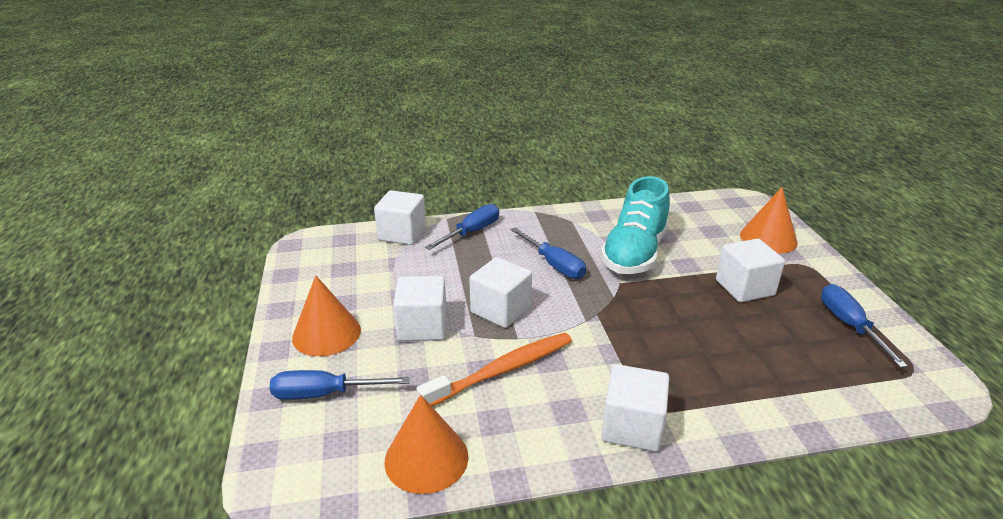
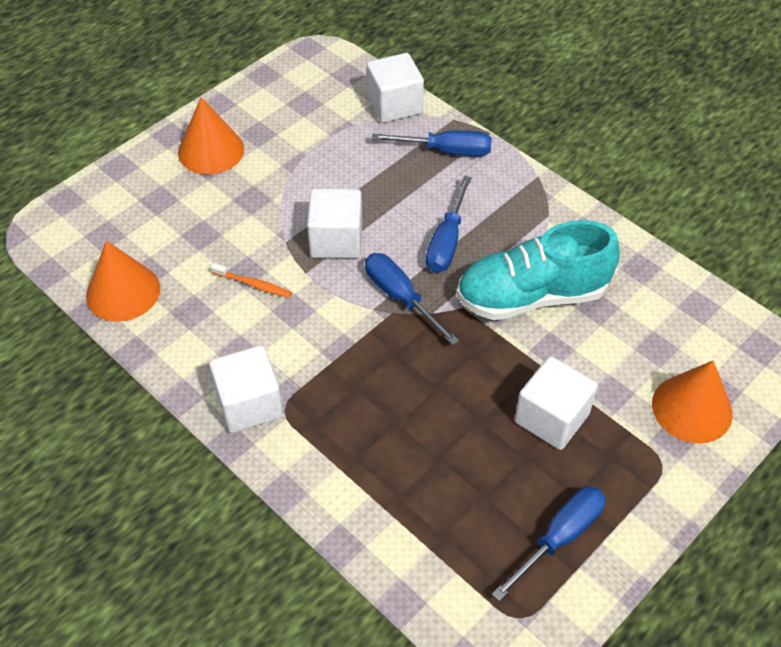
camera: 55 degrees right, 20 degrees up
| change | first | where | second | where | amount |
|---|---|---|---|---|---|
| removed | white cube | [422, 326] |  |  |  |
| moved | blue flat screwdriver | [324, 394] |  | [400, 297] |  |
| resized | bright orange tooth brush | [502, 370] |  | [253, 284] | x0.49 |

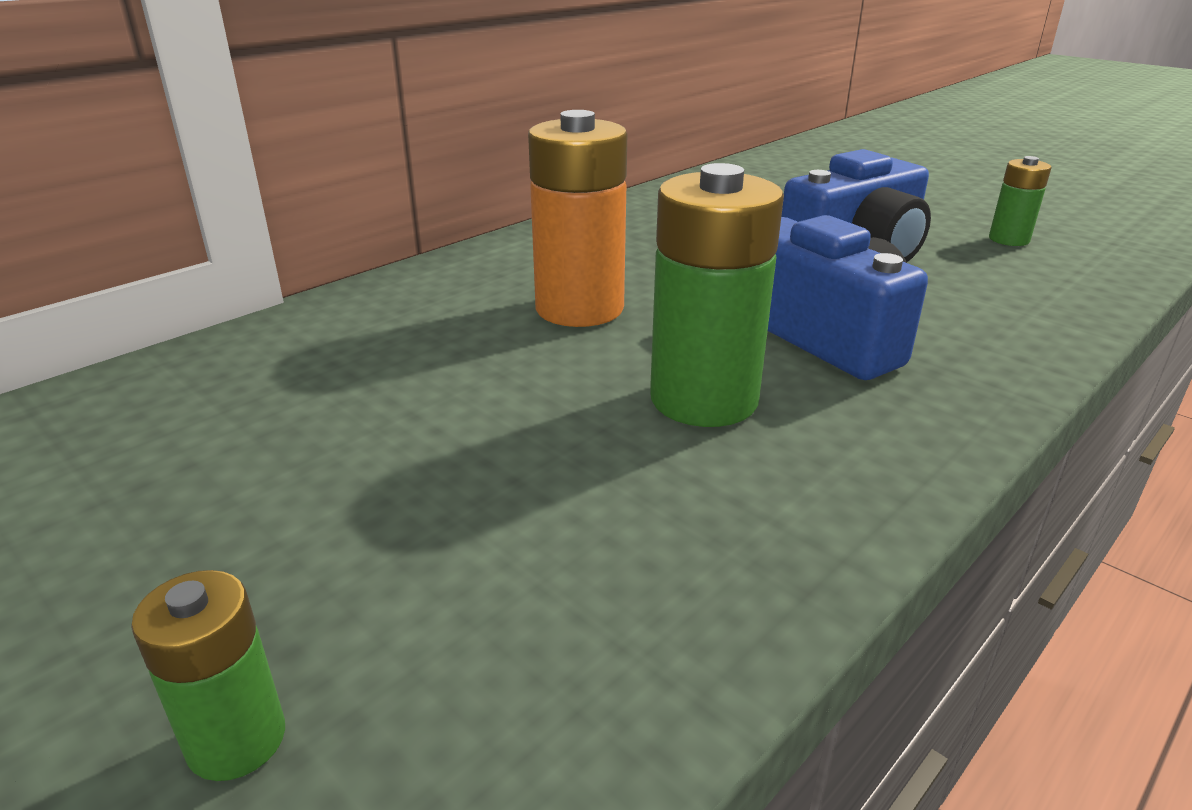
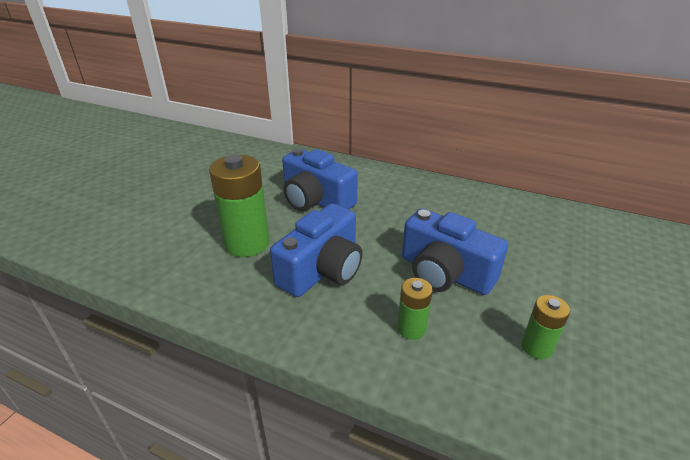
camera: 70 degrees right, 5 degrees up
| change | first | where | second | where | amount |
|---|---|---|---|---|---|
| moved | green AA battery | [237, 740] |  | [411, 329] |  |
| replaced | bright orange AA battery | [579, 309] | blue photo camera | [316, 200] |  |

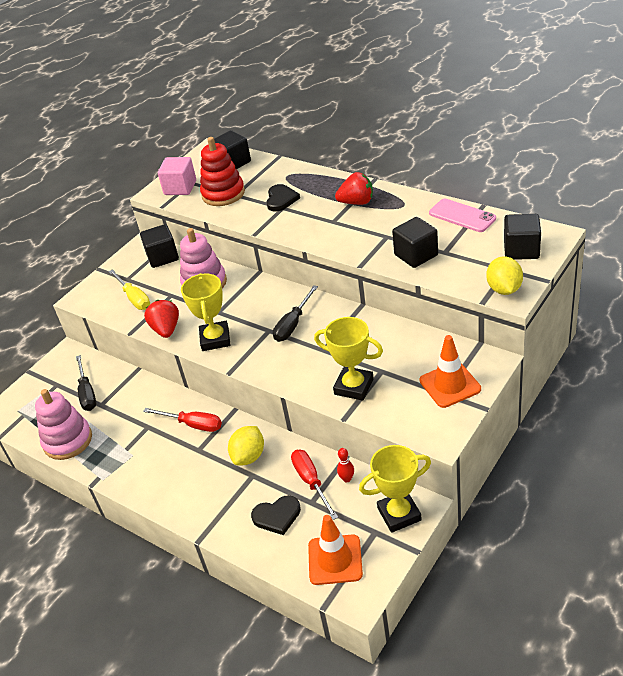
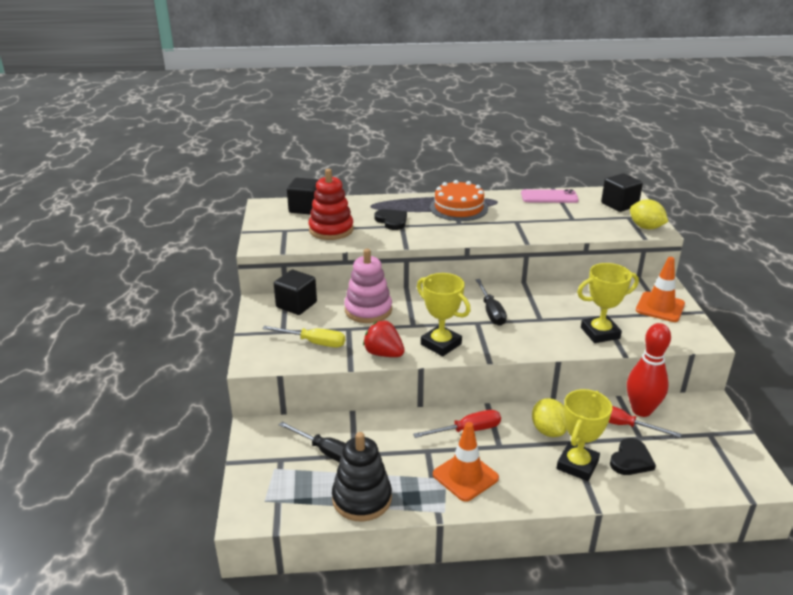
camera: 45 degrees left, 10 degrees down
| change | first | where | second | where | amount |
|---|---|---|---|---|---|
| removed | rosy cube | [180, 188] |  |  |  |
| removed | jet-black cube | [416, 255] |  |  |  |
| moved | bright orange road cone | [335, 560] |  | [465, 476] |  |
| moved | bright yellow trophy | [399, 514] |  | [577, 465] |  |
| replaced | red berry | [357, 202] | bright orange cake | [458, 208] |  |
| recoloured | rosy stacking toy | [67, 441] | jet-black stacking toy | [362, 499] |  |
| resized | red bowling pin | [347, 479] |  | [641, 410] | x2.39 |

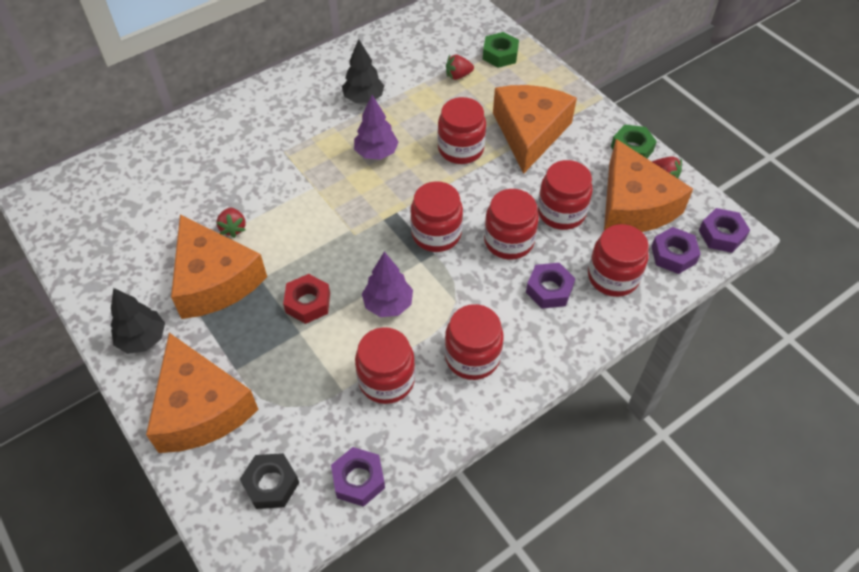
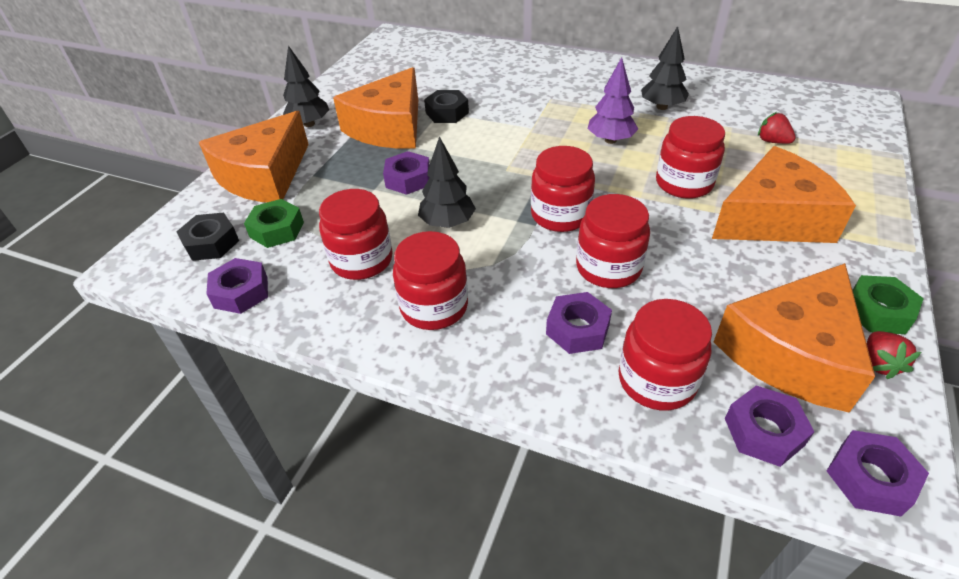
camera: 60 degrees right, 10 degrees down
| change | first | where | second | where | amount |
|---|---|---|---|---|---|
| removed | red jar | [561, 212] |  |  |  |
| moved | green hex nut | [500, 54] |  | [277, 229] |  |
| replaced | red berry | [233, 228] | jet-black hex nut | [447, 112] |  |
| recoloured | red hex nut | [308, 303] | purple hex nut | [408, 179] |  |
| recoloured | purple toy tree | [388, 304] | jet-black toy tree | [447, 223] |  |

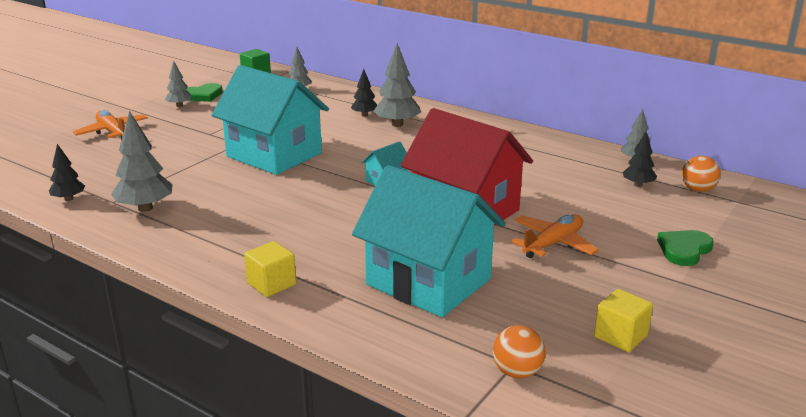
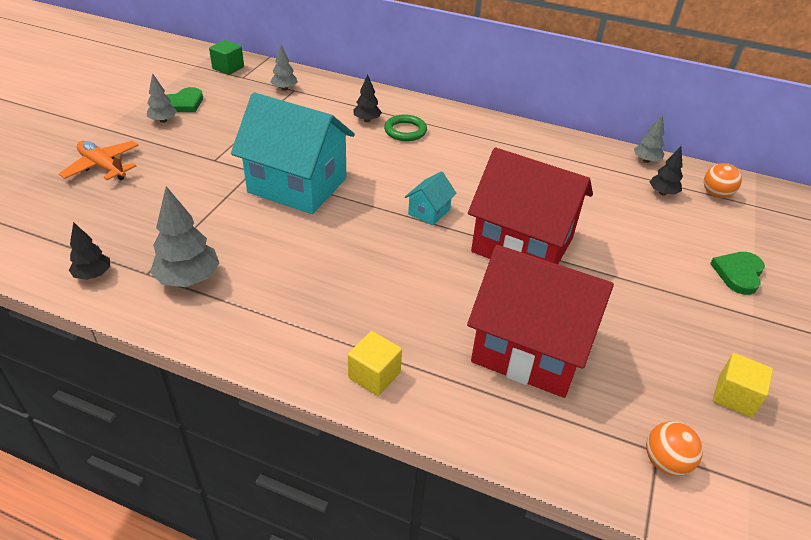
camera: 15 degrees left, 15 degrees up
| change | first | where | second | where | amount |
|---|---|---|---|---|---|
| removed | bright orange aeroplane | [553, 244] |  |  |  |
| replaced | grey toy tree | [397, 124] | green torus | [405, 131] |  |
| recoloured | aqua cottage | [428, 282] | red cottage | [530, 349] |  |

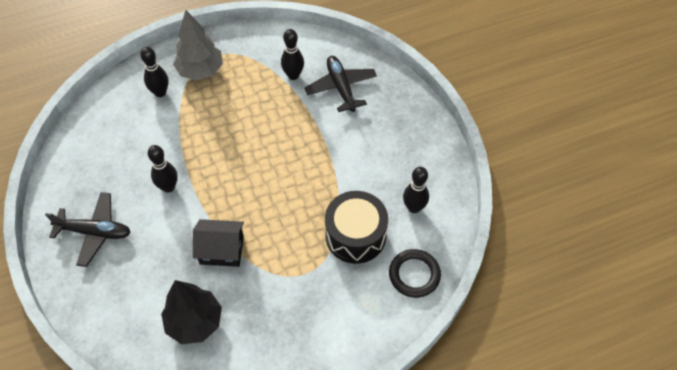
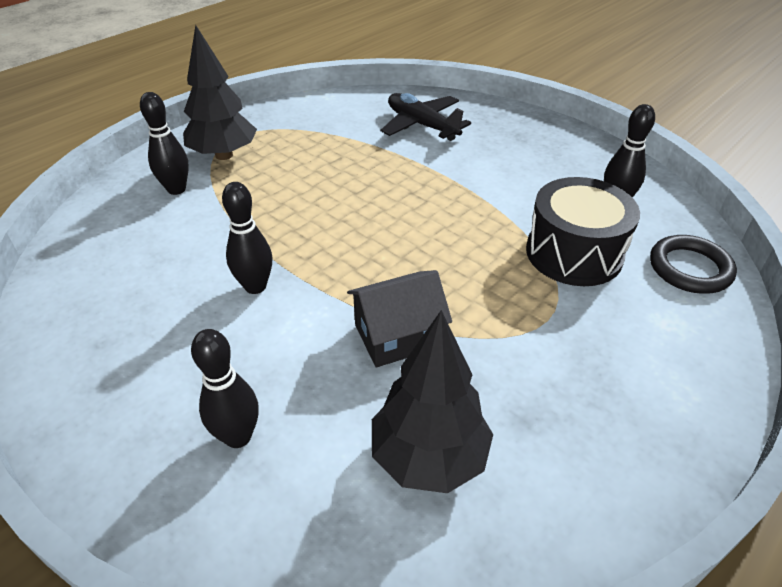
camera: 25 degrees left, 15 degrees down
| change | first | where | second | where | amount |
|---|---|---|---|---|---|
| removed | jet-black aeroplane | [94, 232] |  |  |  |
| moved | jet-black bowling pin | [293, 75] |  | [238, 436] |  |
| recoloured | grey toy tree | [200, 71] | jet-black toy tree | [224, 155] |  |

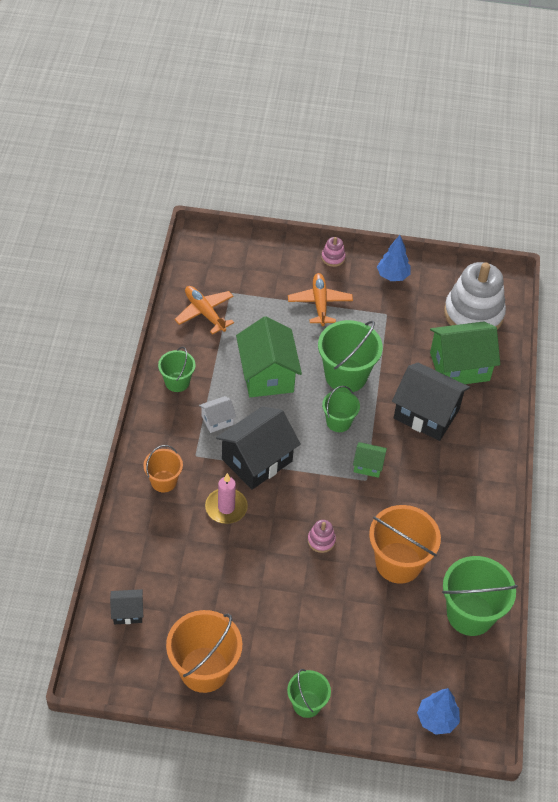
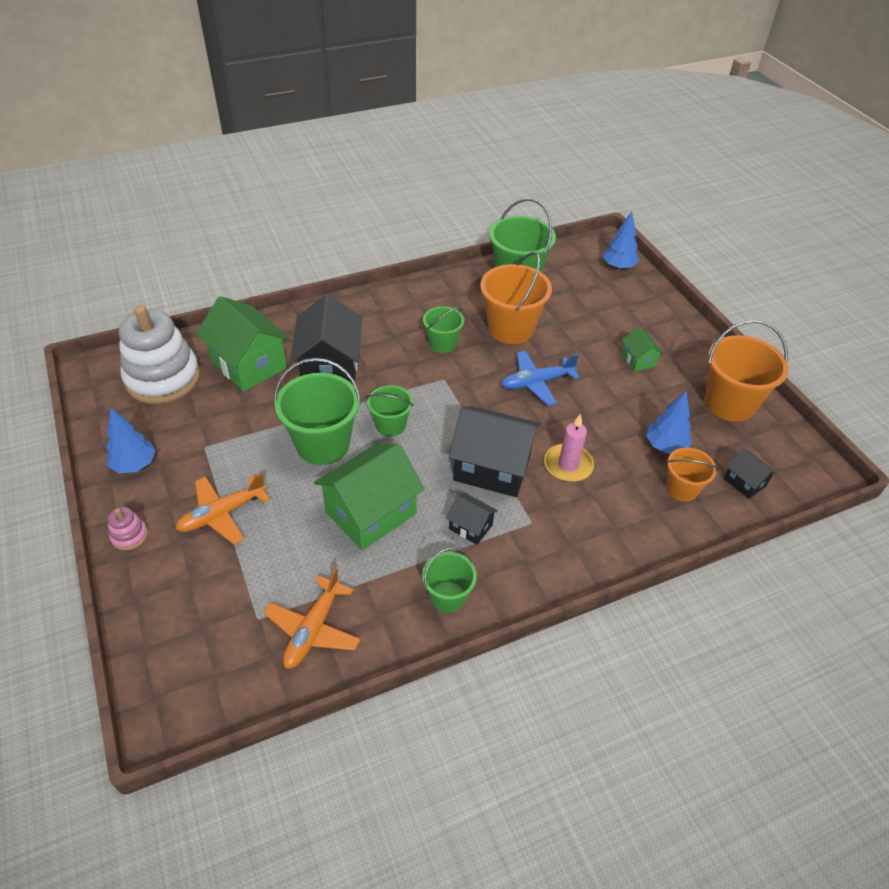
camera: 120 degrees left, 5 degrees down
| change | first | where | second | where | amount |
|---|---|---|---|---|---|
| added |  |  | blue toy tree | [665, 446] |  |
| moved | bright orange pail | [164, 481] |  | [682, 488] |  |
| moved | green pail | [307, 704] |  | [442, 344] |  |
| moved | green cottage | [368, 465] |  | [638, 360] |  |
| replaced | rosy stacking toy | [321, 540] | blue aeroplane | [536, 383] |  |
| recoloured | white cottage | [217, 420] | jet-black cottage | [470, 527] |  |

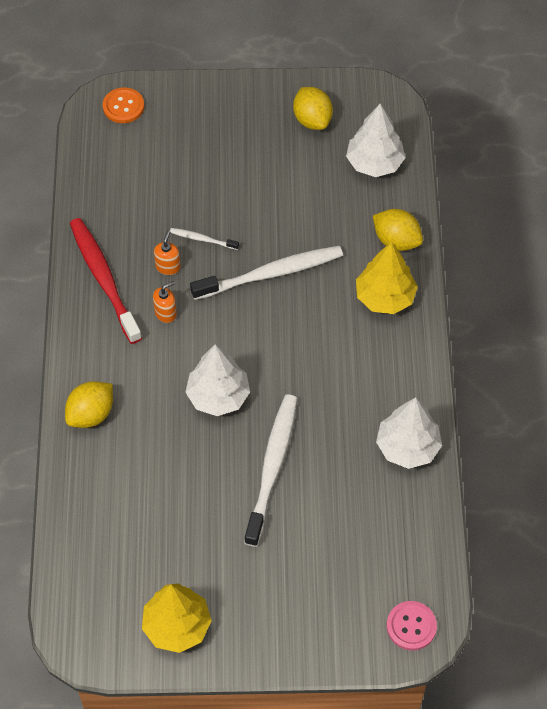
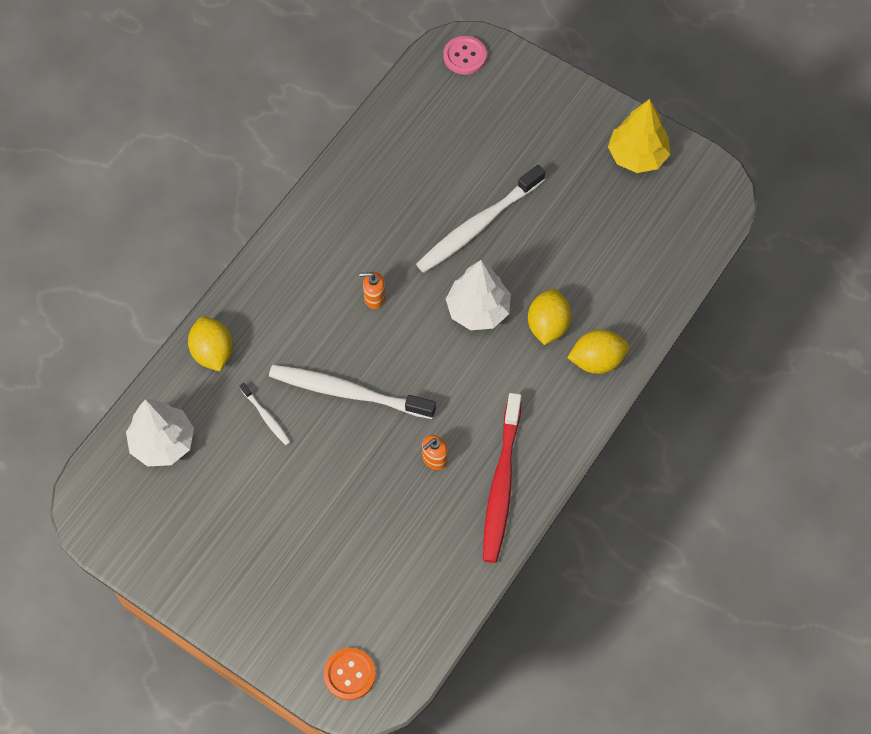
camera: 145 degrees left, 5 degrees up
| change | first | where | second | where | amount |
|---|---|---|---|---|---|
| removed | bright yellow toy tree | [385, 297] |  |  |  |
| removed | white toy tree | [407, 447] |  |  |  |
| moved | bright orange soap dispenser | [165, 313] |  | [374, 297] |  |
| moved | white tooth brush | [202, 239] |  | [266, 417] |  |
| moved | bright yellow lemon | [312, 120] |  | [548, 326] |  |

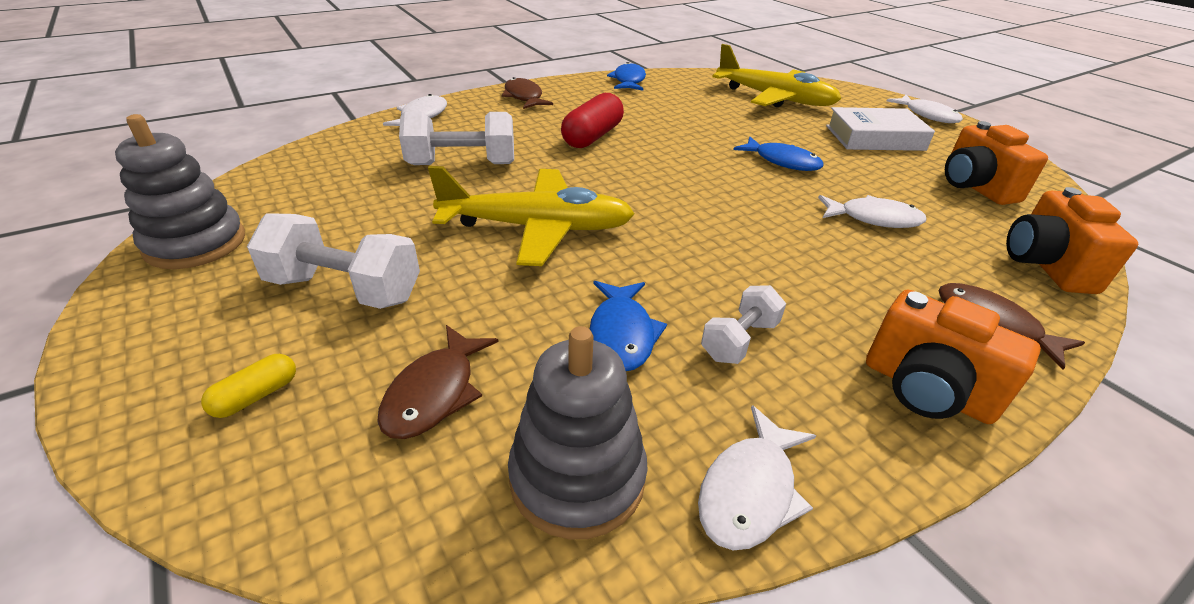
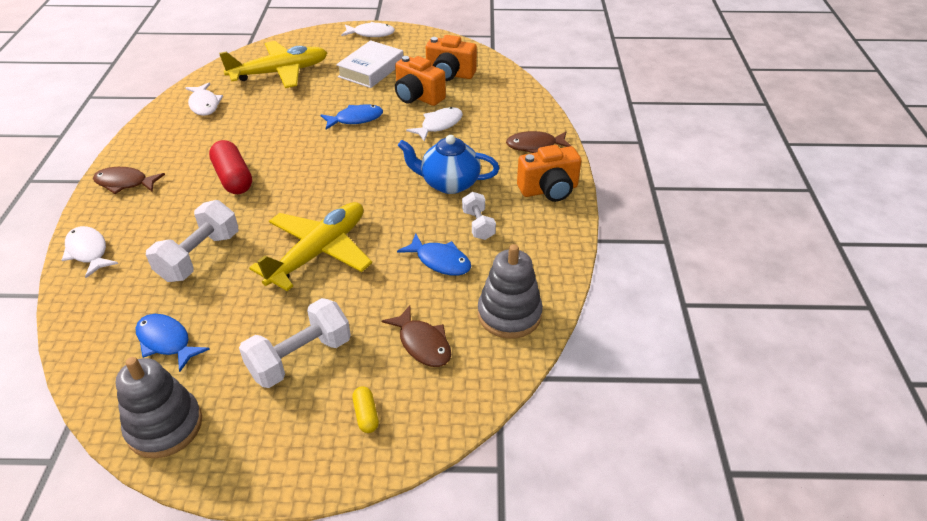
camera: 55 degrees left, 5 degrees up
| change | first | where | second | where | amount |
|---|---|---|---|---|---|
| added |  |  | blue china teapot | [449, 183] |  |
| moved | blue fish | [628, 81] |  | [166, 342] |  |
| moved | white fish | [750, 490] |  | [204, 104] |  |
| moved | bright orange photo camera | [1045, 265] |  | [418, 97] |  |

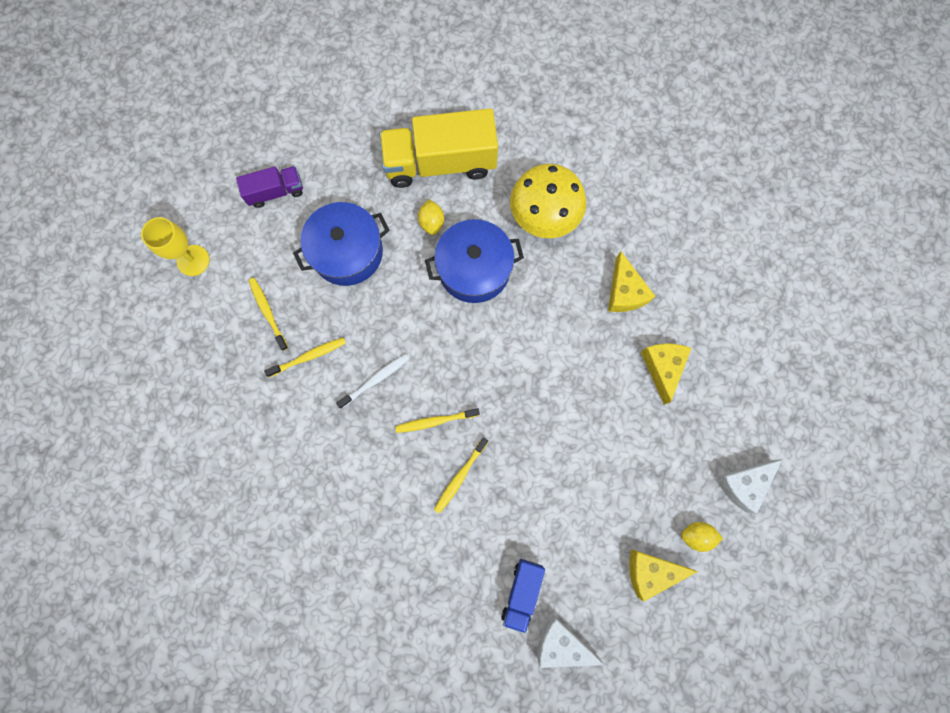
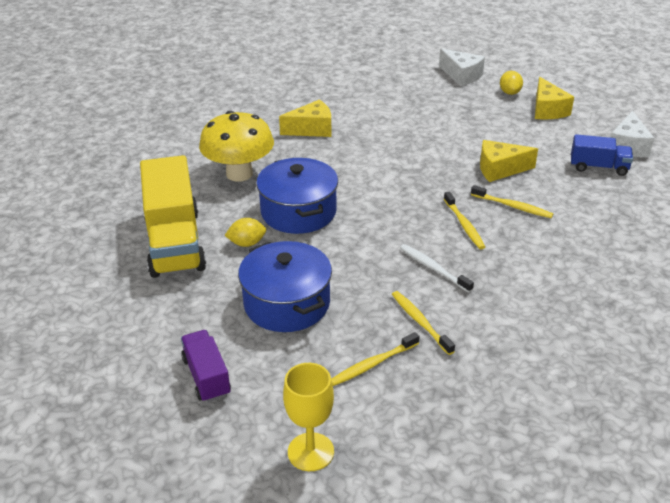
camera: 95 degrees left, 40 degrees down
| change | first | where | second | where | amount |
|---|---|---|---|---|---|
| moved | bright yellow cheese wedge | [662, 367] |  | [500, 169] |  |

